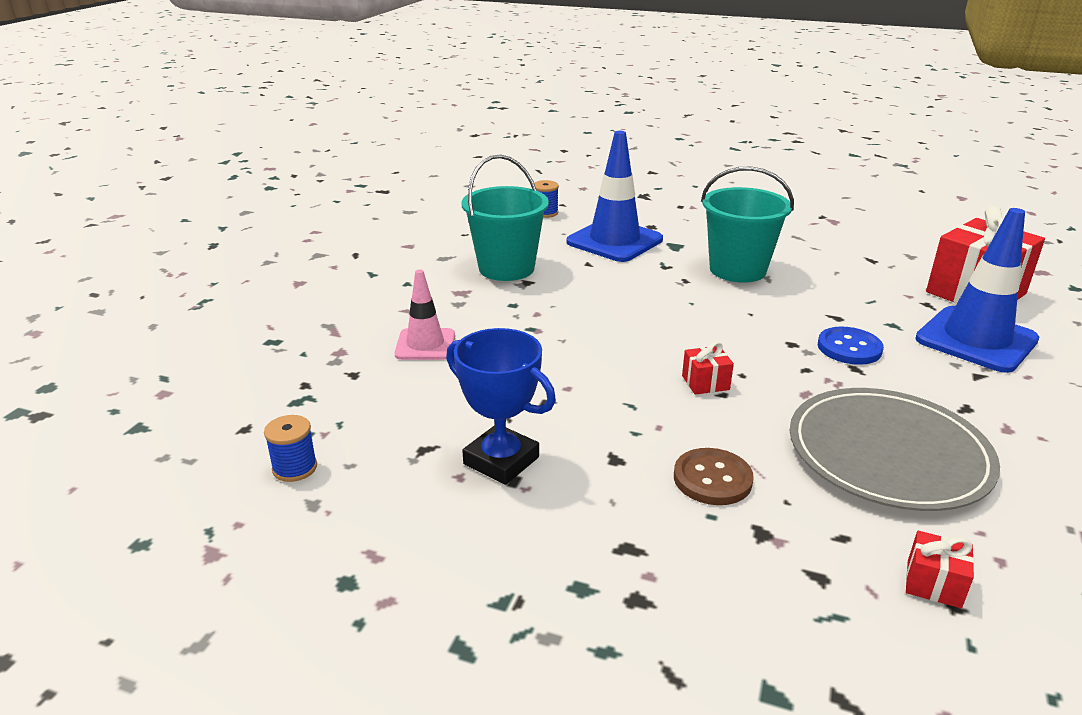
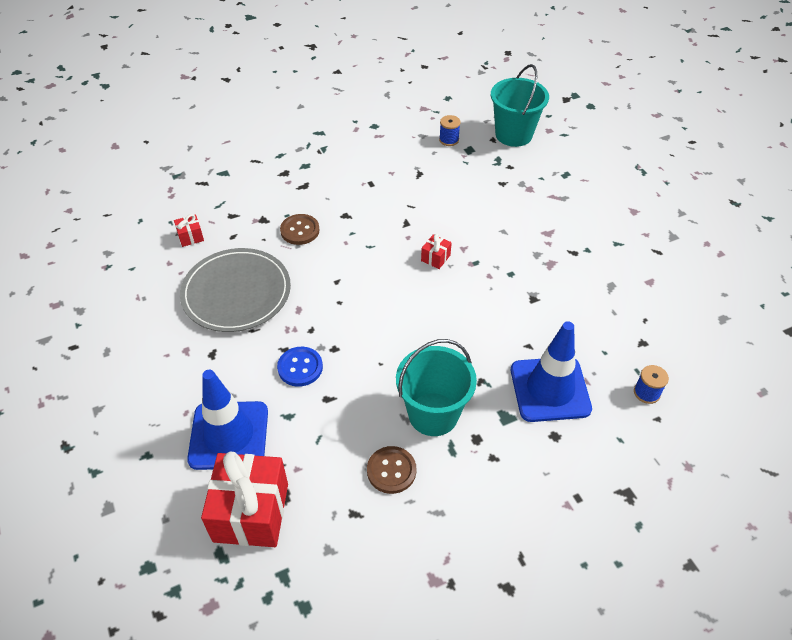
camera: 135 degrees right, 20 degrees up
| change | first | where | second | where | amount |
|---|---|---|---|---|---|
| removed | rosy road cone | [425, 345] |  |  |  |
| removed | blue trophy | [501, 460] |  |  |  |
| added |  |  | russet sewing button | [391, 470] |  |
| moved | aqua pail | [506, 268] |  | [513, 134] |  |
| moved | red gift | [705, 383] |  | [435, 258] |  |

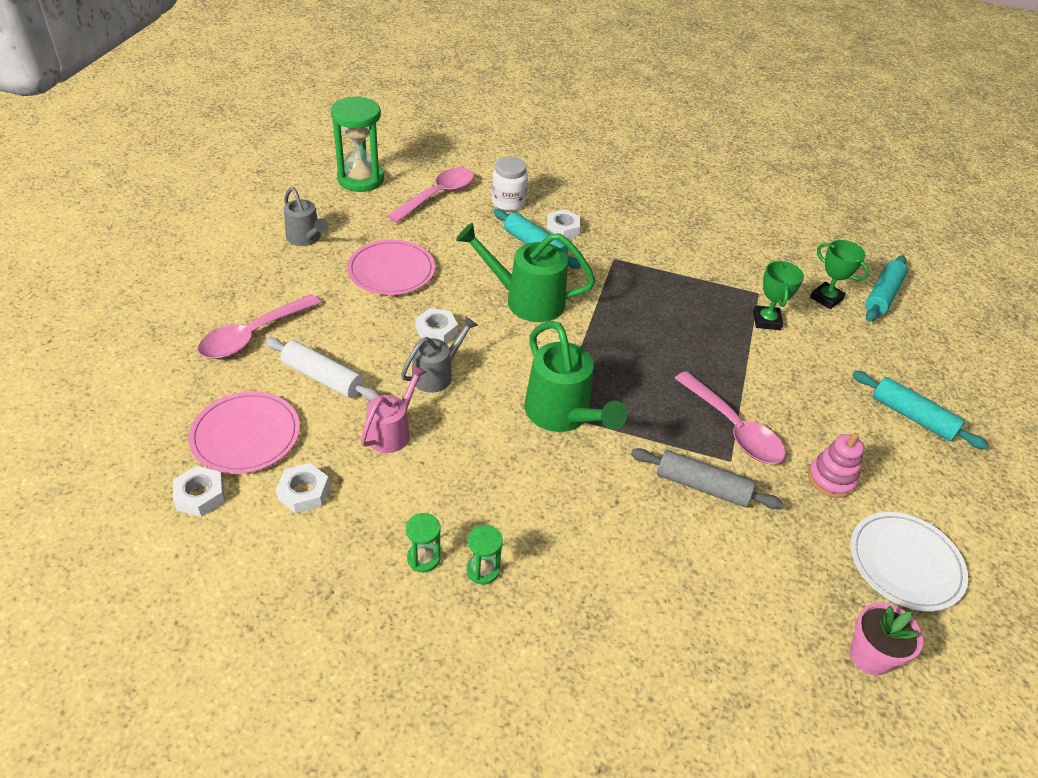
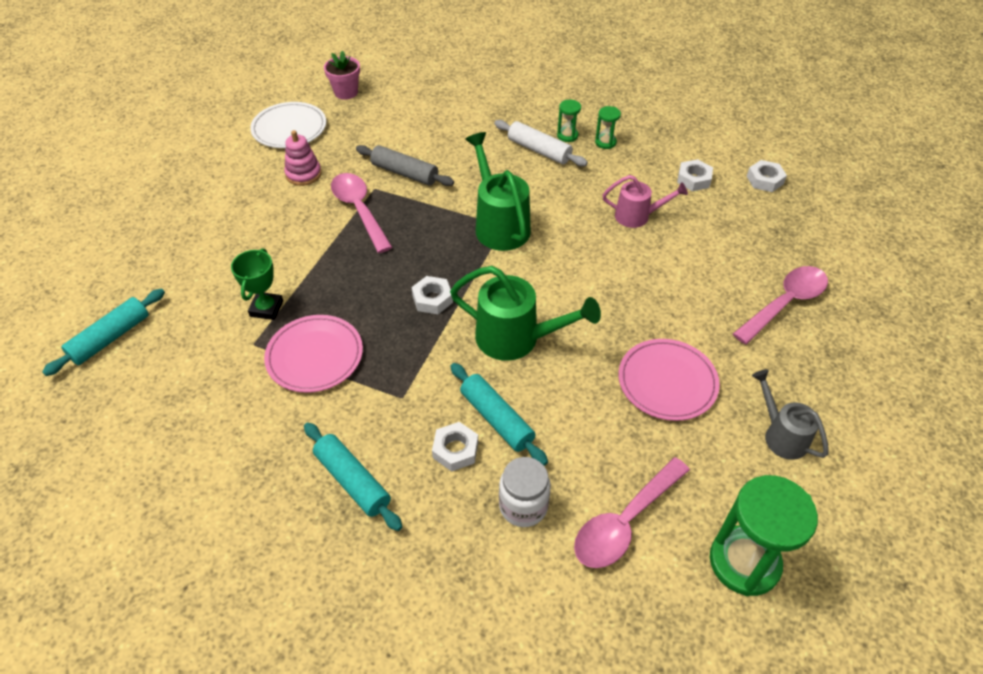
camera: 170 degrees left, 5 degrees up
| change | first | where | second | where | amount |
|---|---|---|---|---|---|
| removed | grey sprinkling can | [437, 374] |  |  |  |
| removed | green trophy | [826, 298] |  |  |  |
| moved | rosy flat dish | [246, 435] |  | [315, 356] |  |
| moved | white rolling pin | [323, 378] |  | [539, 150] |  |
| moved | white hex nut | [436, 331] |  | [432, 299] |  |
| moved | aqua rolling pin | [912, 416] |  | [352, 481] |  |
| turned | rosy sprinkling can | [392, 431] |  | [637, 216] | 120 degrees counterclockwise |

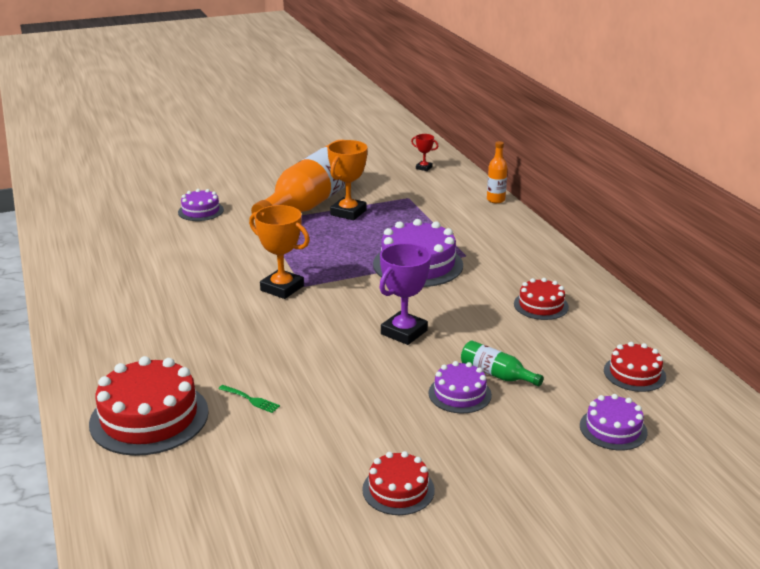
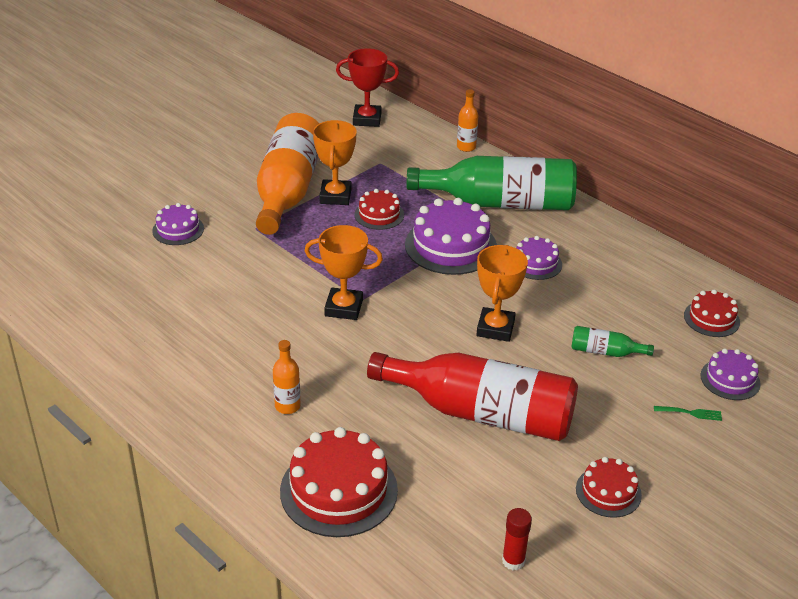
camera: 25 degrees left, 10 degrees up
| change | first | where | second | where | amount |
|---|---|---|---|---|---|
| added |  |  | bright orange bottle | [287, 406] |  |
| added |  |  | red bottle | [481, 413] |  |
| added |  |  | green bottle | [500, 203] |  |
| added |  |  | red glue | [513, 561] |  |
| moved | green dinner fork | [251, 399] |  | [691, 413] |  |
| moved | purple cake | [459, 394] |  | [535, 263] |  |
| moved | red cake | [541, 305] |  | [379, 215] |  |
| recoloured | purple trophy | [404, 332] | bright orange trophy | [495, 328] |  |
| resized | red trophy | [424, 168] |  | [367, 119] | x1.92 |

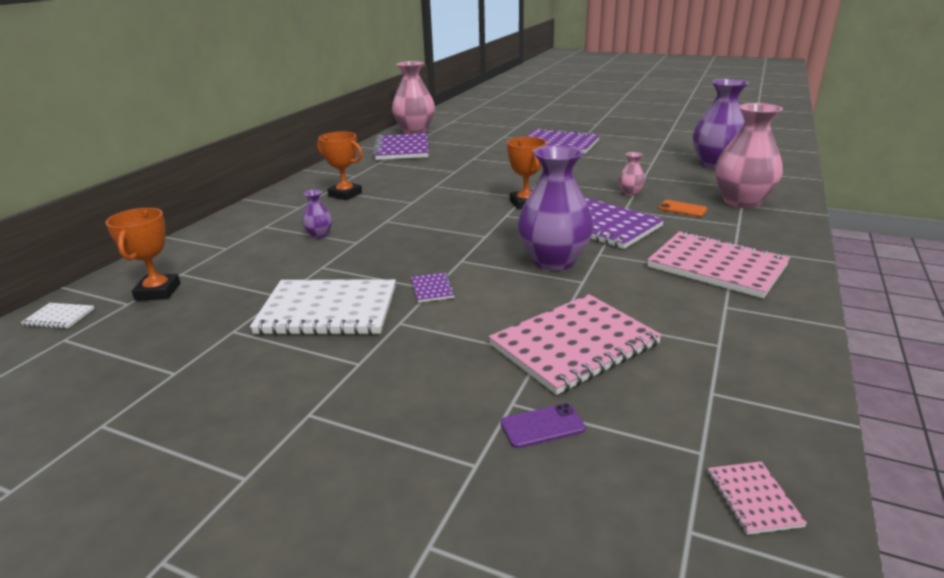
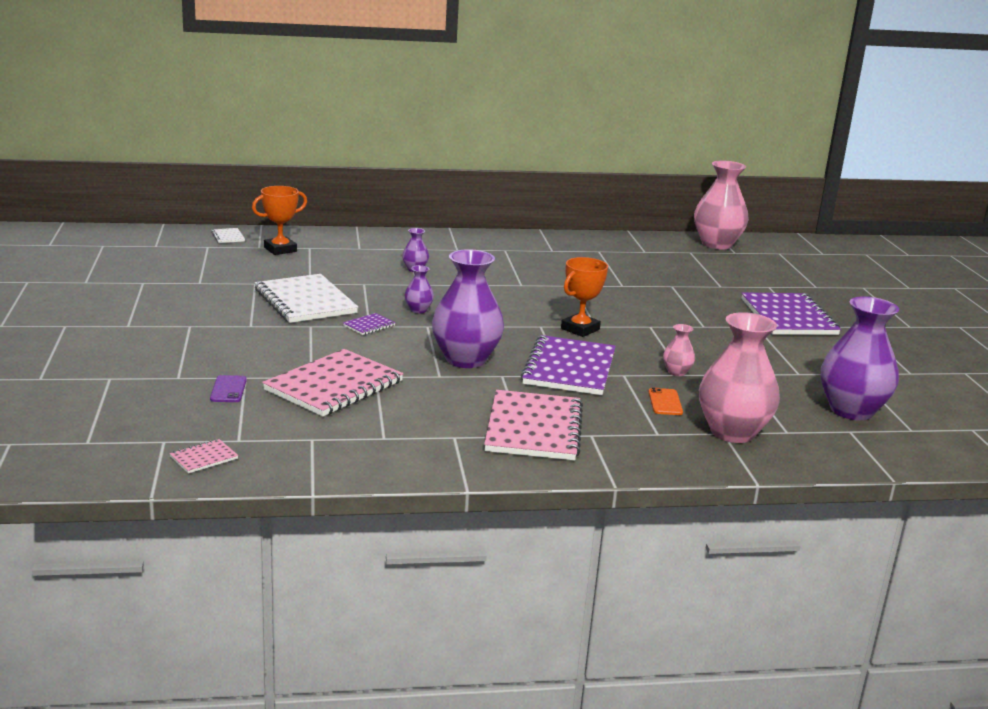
camera: 55 degrees right, 5 degrees down
| change | first | where | second | where | amount |
|---|---|---|---|---|---|
| removed | bright orange trophy | [345, 194] |  |  |  |
| removed | purple notepad | [402, 149] |  |  |  |
| added |  |  | purple vase | [418, 310] |  |
| turned | rosy notepad | [574, 345] |  | [334, 386] | 75 degrees counterclockwise |
| turned | purple mobile phone | [542, 426] |  | [228, 389] | 45 degrees clockwise |

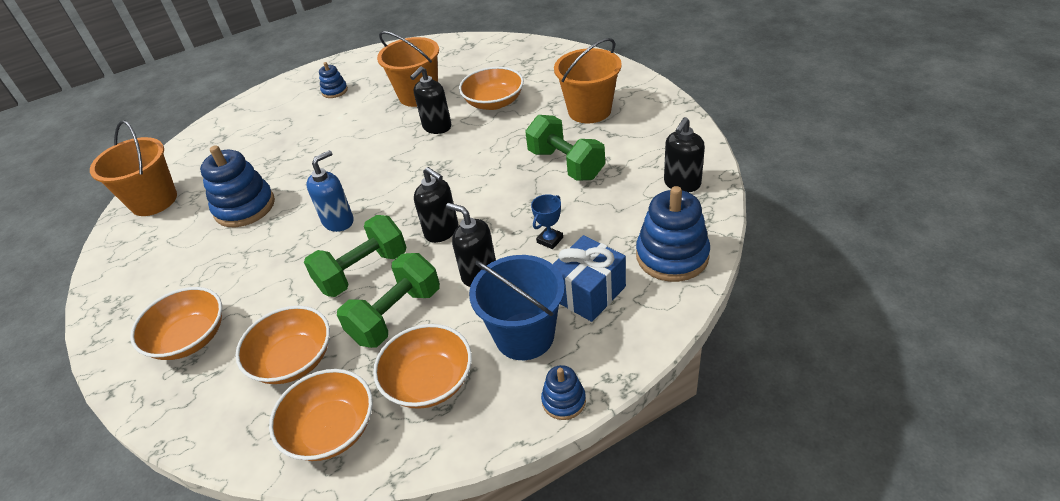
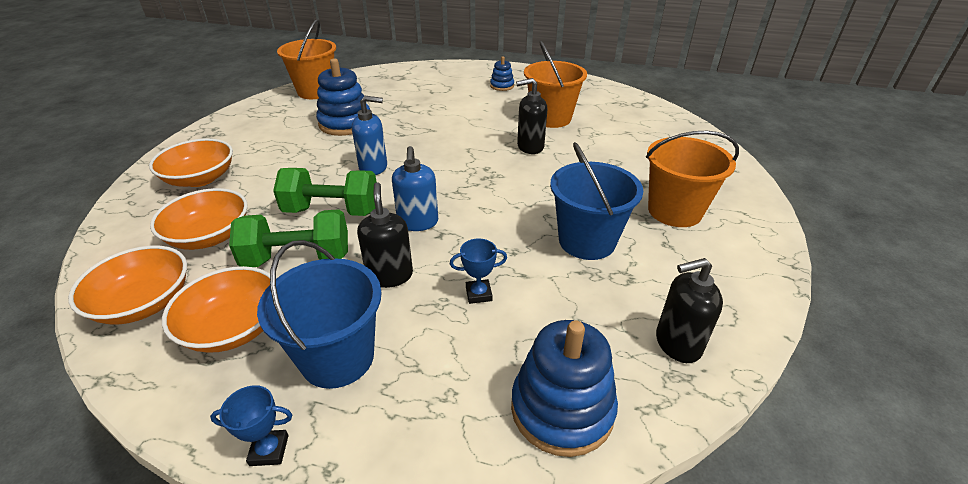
camera: 40 degrees right, 5 degrees down
| change | first | where | second | where | amount |
|---|---|---|---|---|---|
| removed | bright orange serving bowl | [494, 102] |  |  |  |
| removed | blue gift | [588, 293] |  |  |  |
| replaced | green dumbbell | [566, 164] | blue pail | [587, 241] |  |
| replaced | blue stacking toy | [563, 401] | blue trophy | [269, 450] |  |
| recoloured | jet-black soap dispenser | [442, 231] | blue soap dispenser | [418, 222] |  |

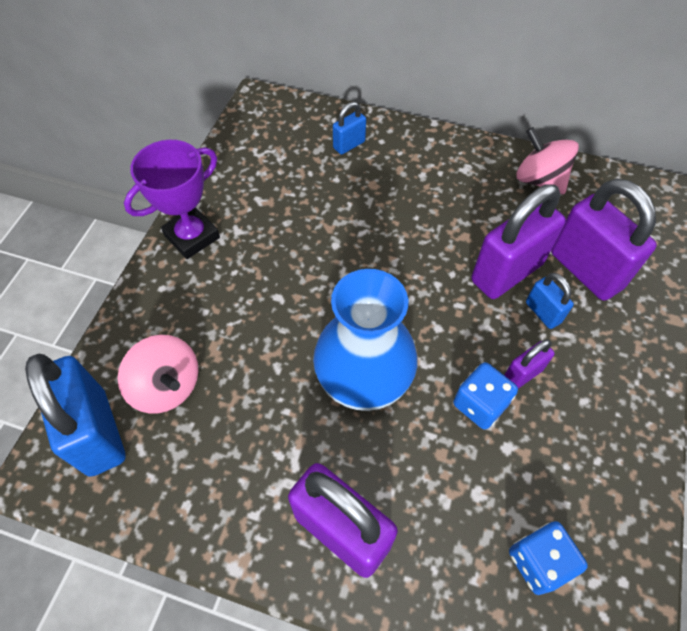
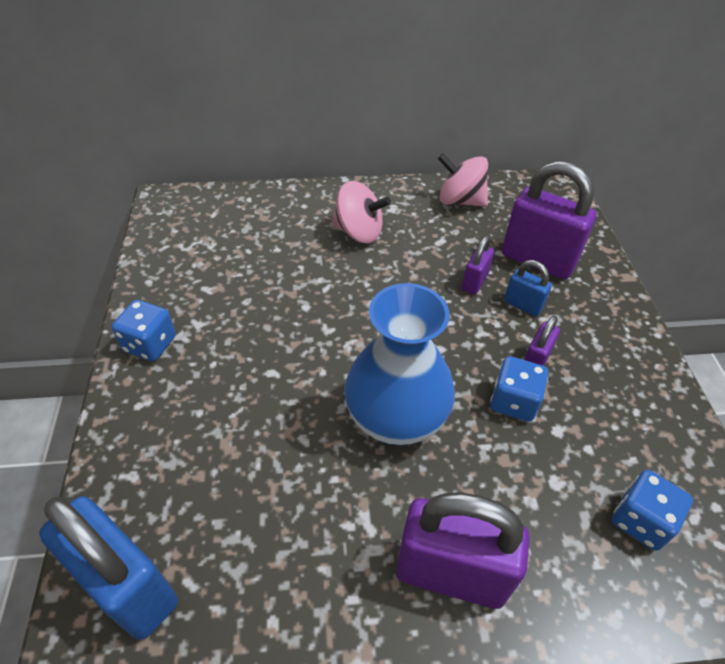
camera: 25 degrees left, 10 degrees down
| change | first | where | second | where | amount |
|---|---|---|---|---|---|
| removed | blue lock | [349, 145] |  |  |  |
| moved | rosy toy top | [167, 386] |  | [359, 232] |  |
| replaced | purple trophy | [192, 236] | blue game die | [150, 344] |  |
| resized | purple lock | [507, 272] |  | [474, 282] | x0.49 |

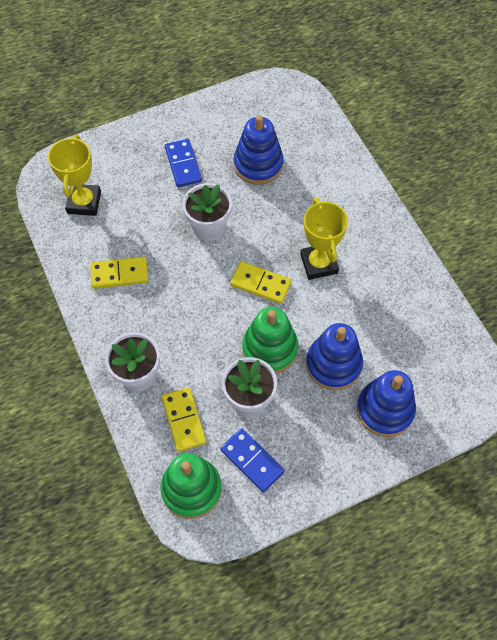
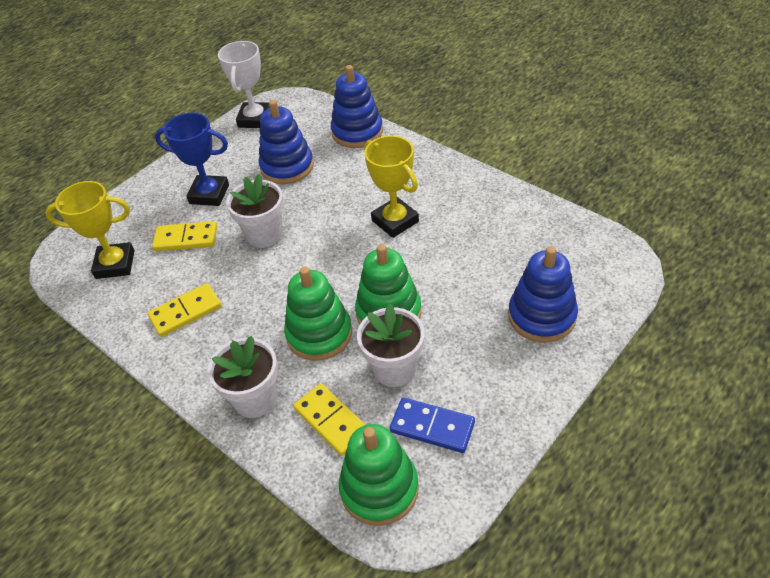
camera: 20 degrees left, 15 degrees down
| change | first | where | second | where | amount |
|---|---|---|---|---|---|
| added |  |  | white trophy | [255, 119] |  |
| added |  |  | green stacking toy | [319, 334] |  |
| moved | bright yellow domino piece | [260, 284] |  | [186, 238] |  |
| moved | blue stacking toy | [333, 364] |  | [357, 132] |  |
| replaced | blue domino piece | [183, 164] | blue trophy | [209, 194] |  |
| turned | bright yellow trophy | [84, 202] |  | [115, 264] | 75 degrees counterclockwise |

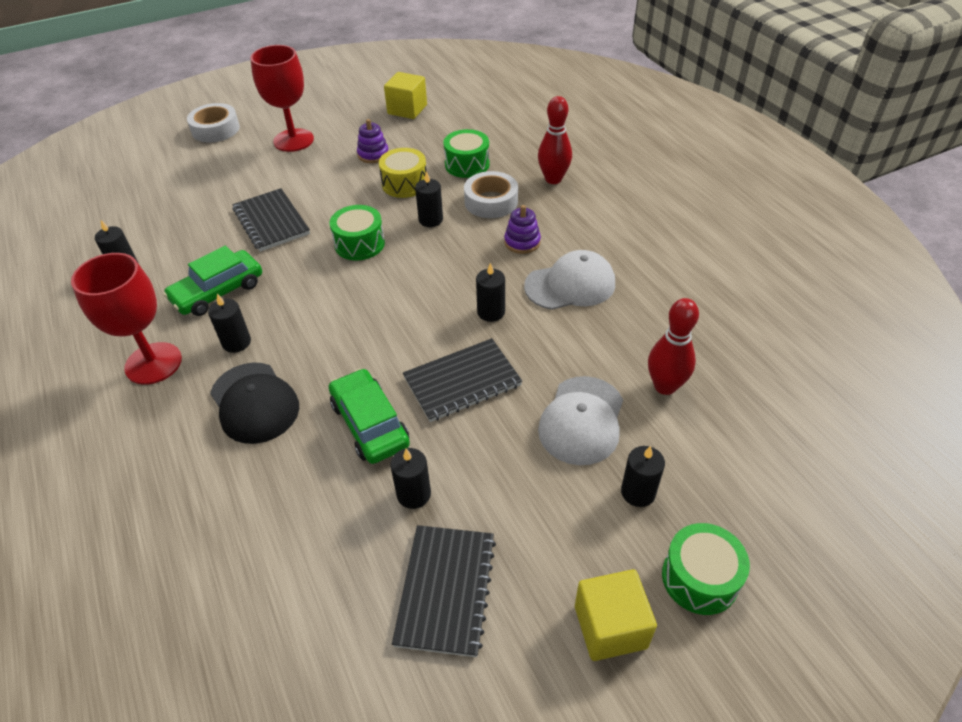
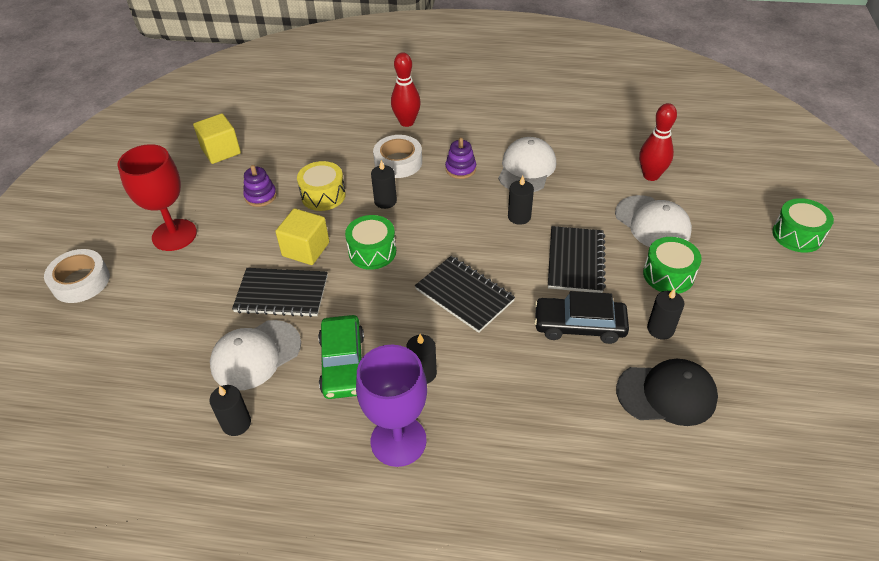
camera: 55 degrees left, 0 degrees up
| change | first | where | second | where | amount |
|---|---|---|---|---|---|
| removed | jet-black wax candle | [638, 492] |  |  |  |
| added |  |  | white cap | [255, 355] |  |
| moved | jet-black cap | [254, 403] |  | [666, 394] |  |
| moved | jet-black notepad | [446, 590] |  | [464, 295] |  |
| moved | green toy drum | [467, 164] |  | [668, 275] |  |
| moved | bright yellow cube | [610, 627] |  | [306, 249] |  |
| recoloured | red chalice | [153, 363] | purple chalice | [398, 441] |  |
| recoloured | green automobile | [370, 424] | jet-black automobile | [579, 326] |  |

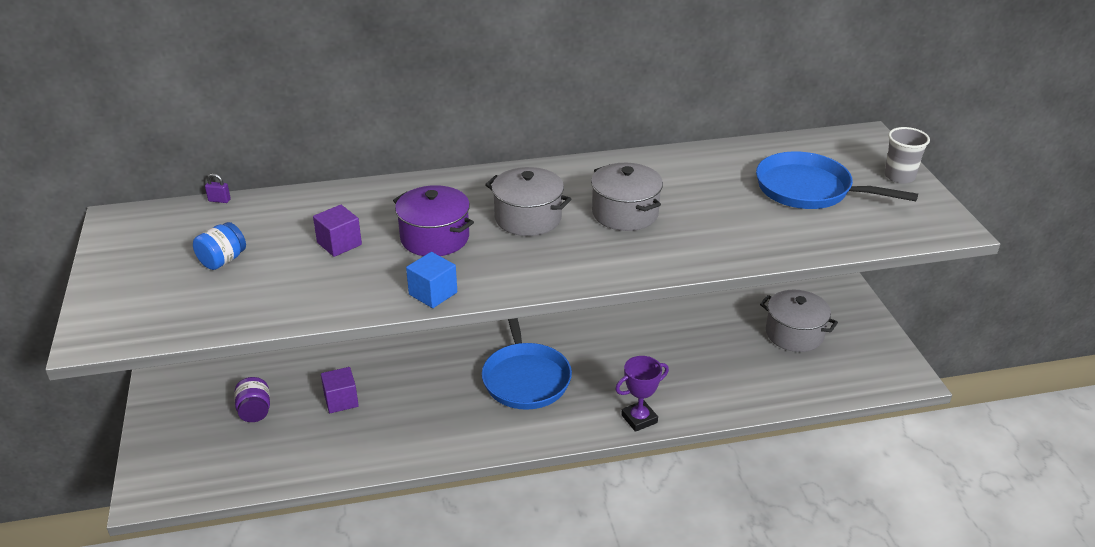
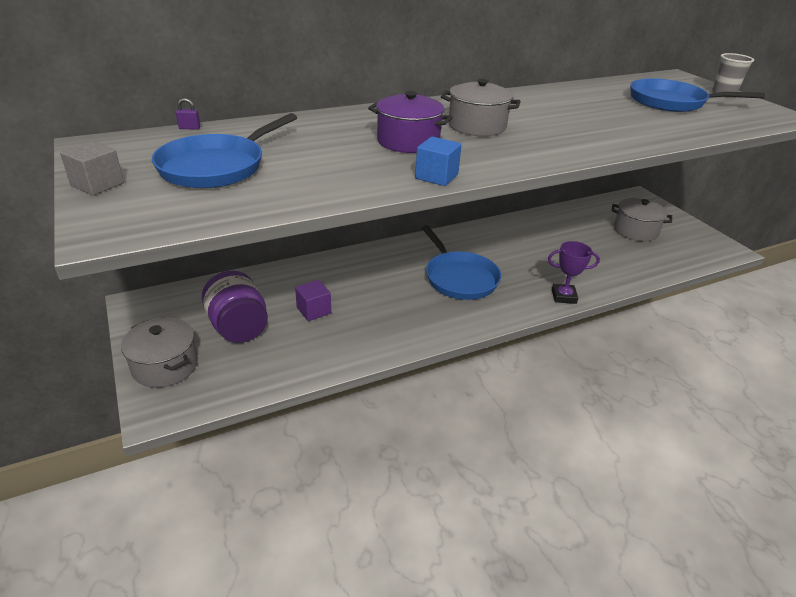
camera: 15 degrees left, 0 degrees up
| change | first | where | second | where | amount |
|---|---|---|---|---|---|
| removed | purple cube | [339, 244] |  |  |  |
| added |  |  | grey cube | [97, 184] |  |
| moved | grey pot | [625, 213] |  | [165, 366] |  |
| replaced | blue jar | [222, 260] | blue skillet | [217, 167] |  |
| turned | purple trophy | [639, 419] |  | [563, 296] | 45 degrees clockwise |
| resized | purple jar | [255, 411] |  | [238, 327] | x1.76 |

